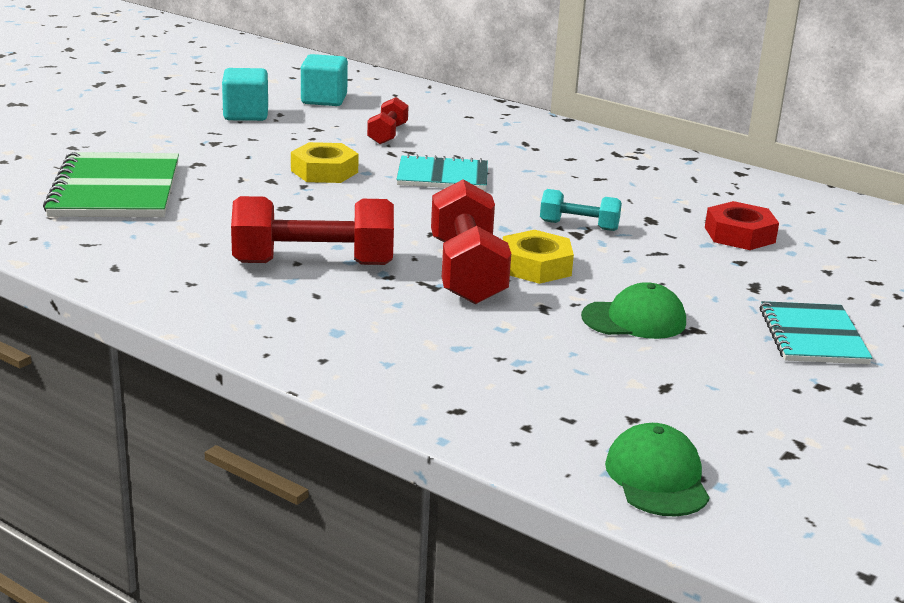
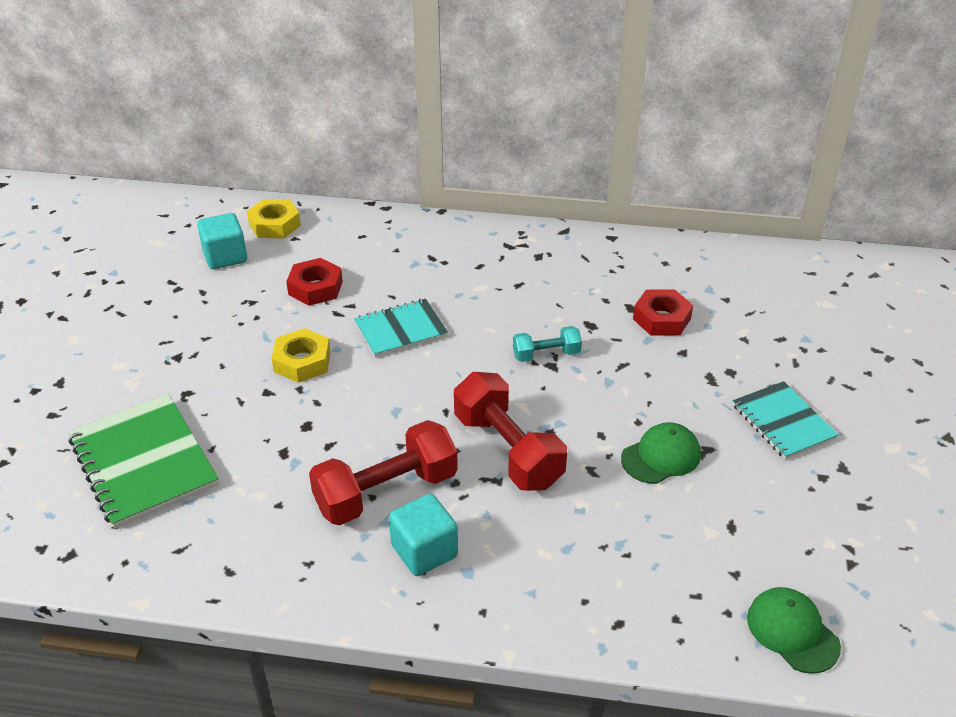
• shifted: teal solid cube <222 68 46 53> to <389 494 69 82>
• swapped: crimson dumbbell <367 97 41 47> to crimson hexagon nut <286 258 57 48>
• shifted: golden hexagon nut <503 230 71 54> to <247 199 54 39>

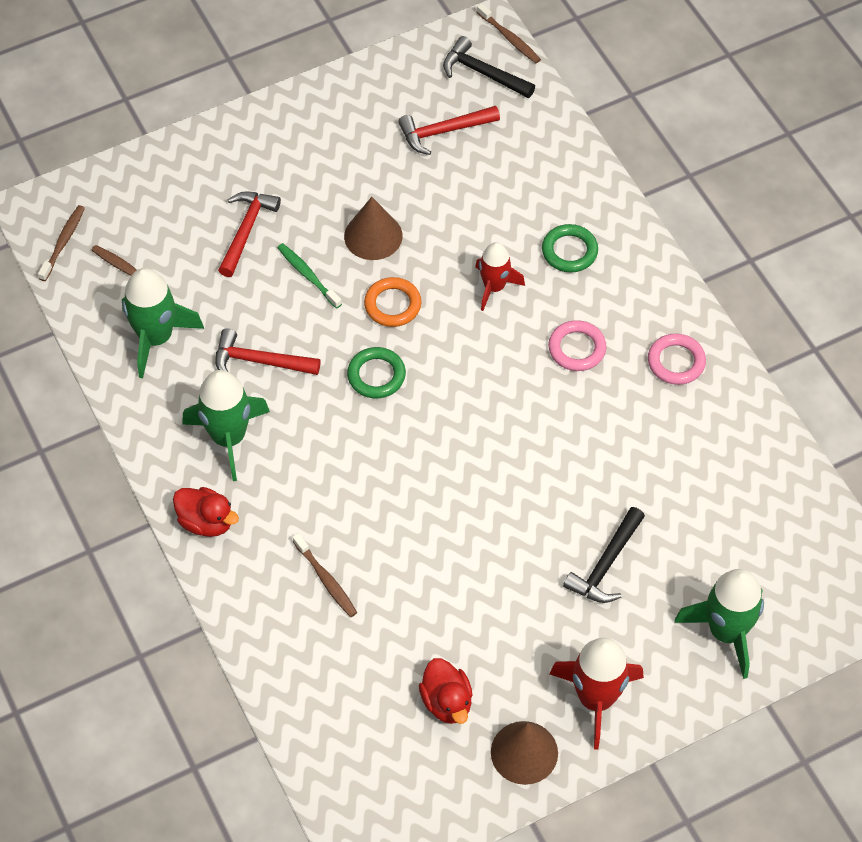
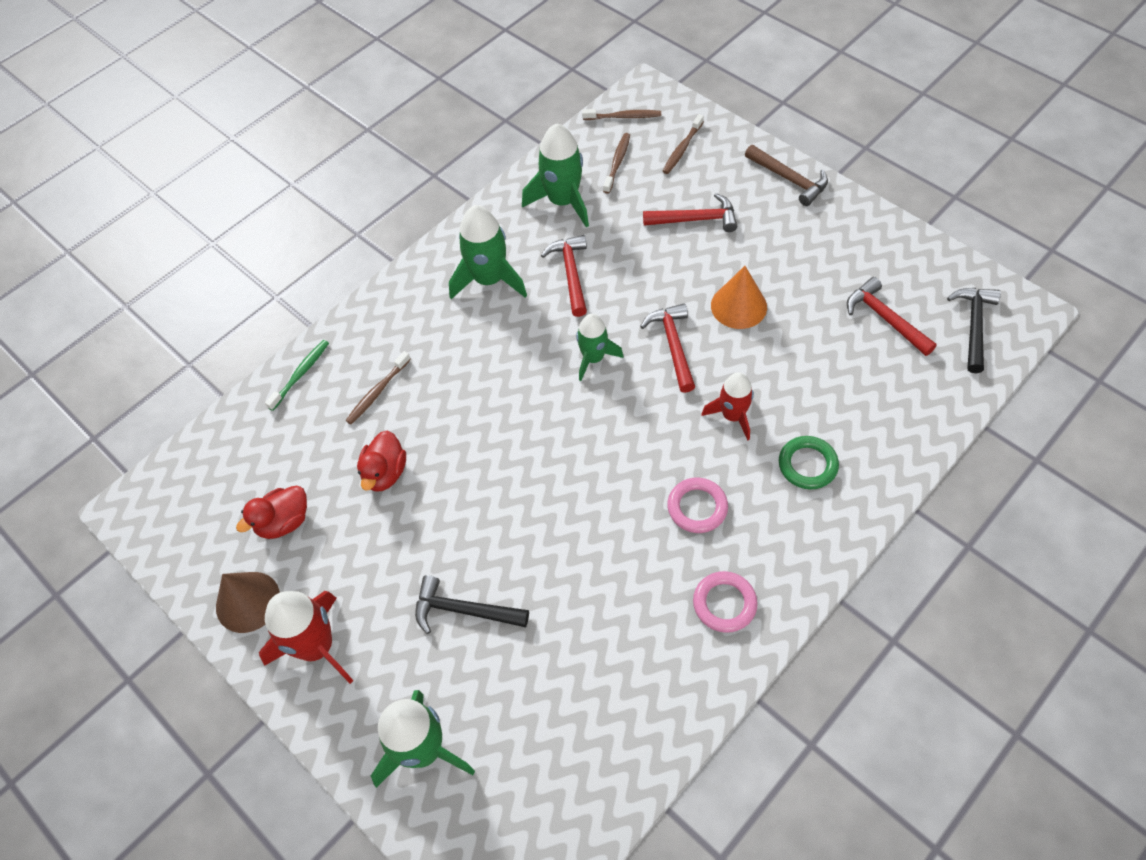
• shifted: russet toothbrush <477 3 64 60> to <663 114 41 60>
• repainted: russet cone <344 197 59 63> to orange-coloured cone <711 266 56 63>
• shifted: green toothbrush <277 243 65 66> to <265 340 64 71>
• swapped: orange-coloured ring <364 277 58 50> to crimson hammer <640 303 55 90>
• swapped: green ring <347 347 59 51> to green spaceship <576 314 48 67>
• shifted: crimson duck <173 487 66 50> to <357 431 49 61>
• new: russet hammer <745 145 83 61>

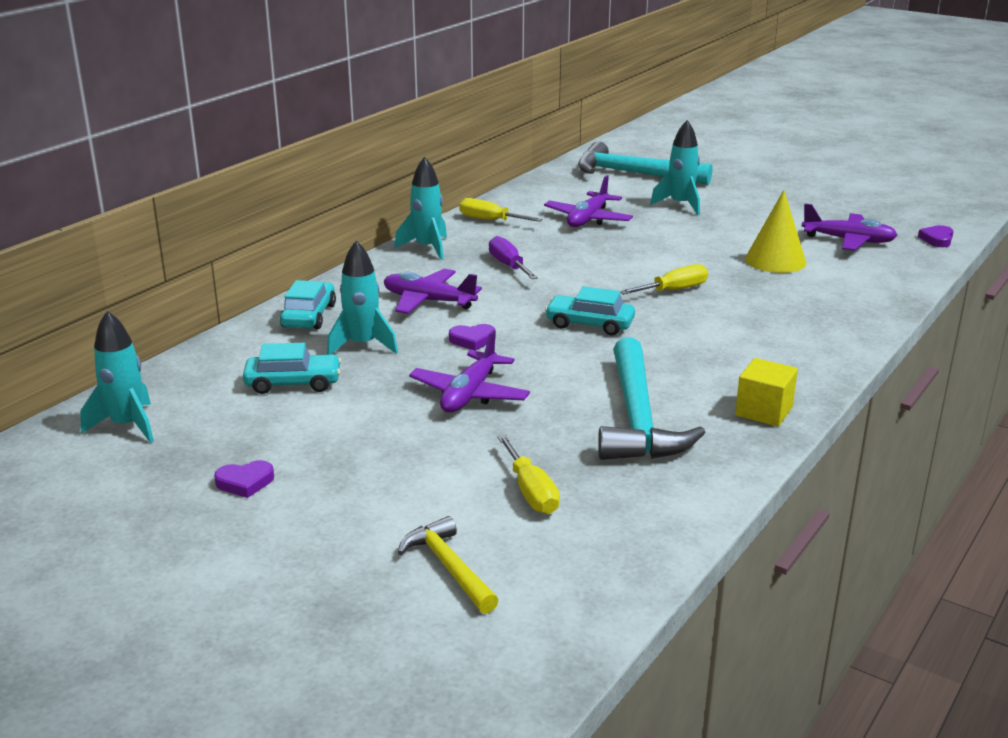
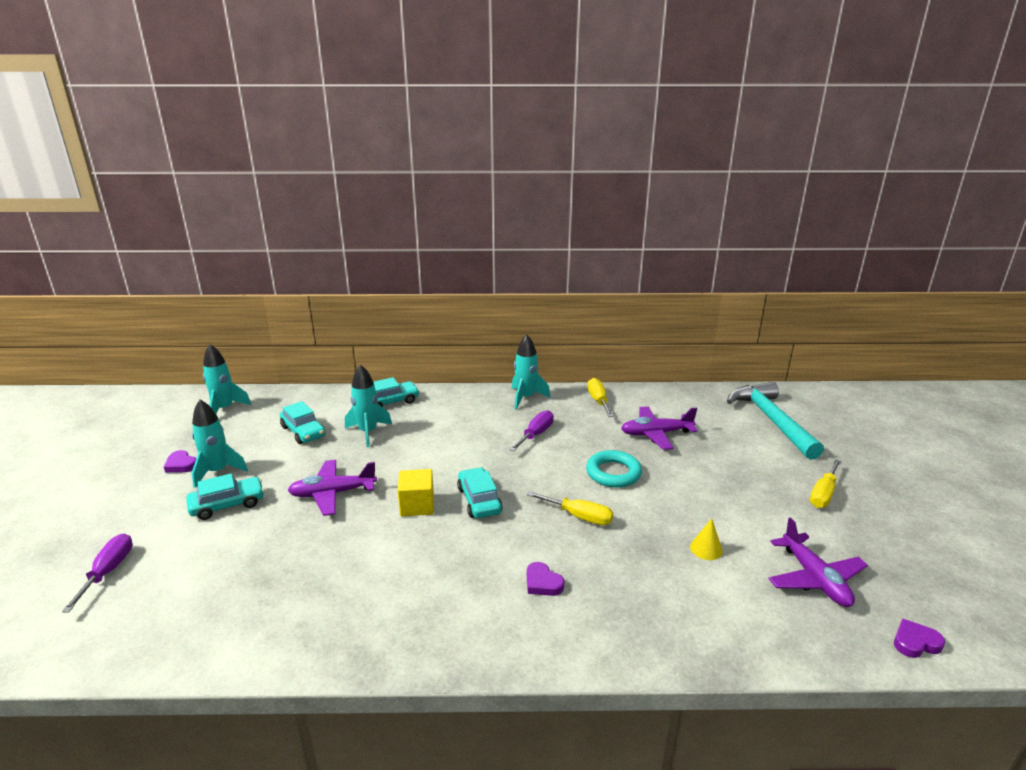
• shifted: teal spaceship <650 120 50 95> to <192 399 56 89>
• scaled: golden cone <745 190 61 83> = <690 518 33 42> x0.52
• gone: royal purple aeroplane <384 269 98 45>
• shifted: royal purple heart shape <449 324 47 27> to <527 562 38 34>
• gone: teal hammer <598 337 108 123>
• shifted: golden solid cube <735 358 63 69> to <398 469 36 47>
• shifted: golden screwdriver <497 435 63 79> to <810 460 31 48>
• swapped: golden hammer <397 516 102 98> to royal purple screwdriver <62 534 71 79>
• new: teal ring <586 450 56 38>
• new: teal toy car <186 474 78 46>

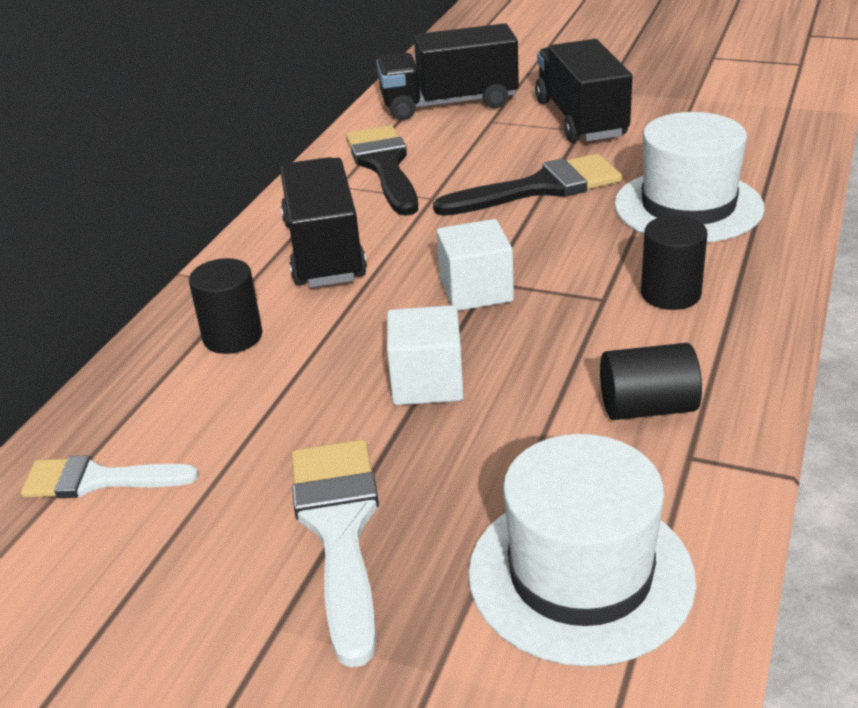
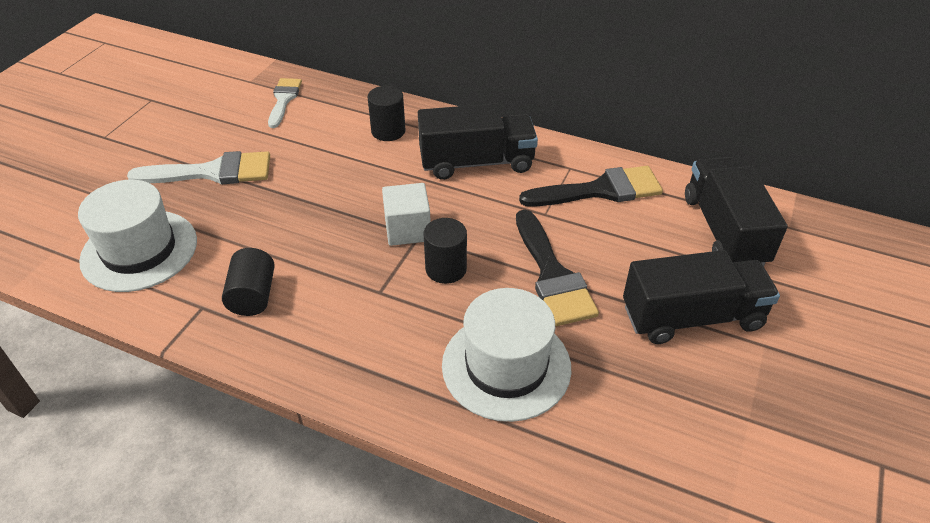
• shifted: ebony solid cylinder <641 215 67 95> to <424 218 43 66>
• gone: pure white solid cube <387 305 77 100>

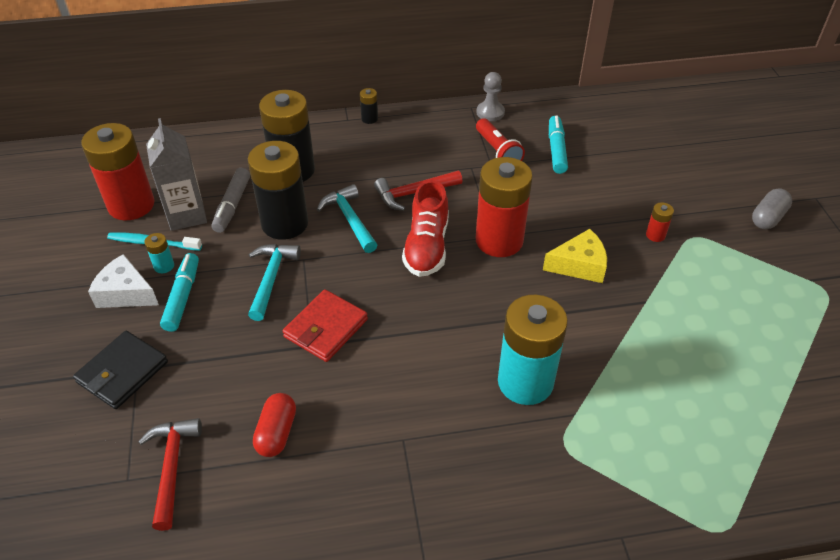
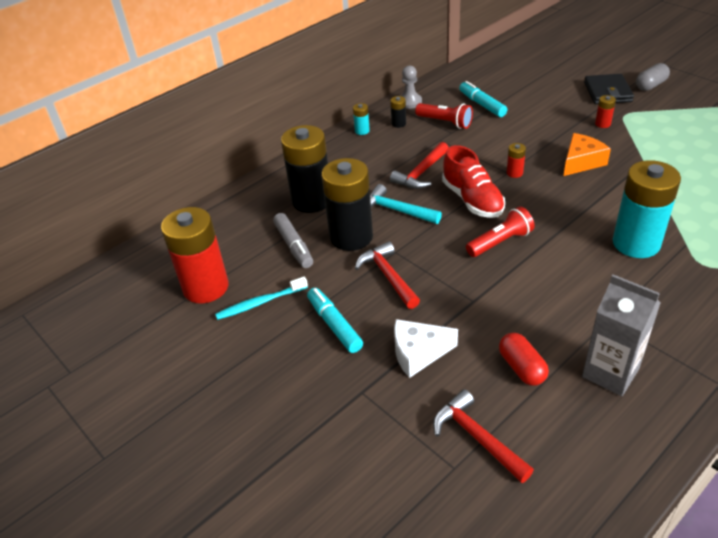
• shifted: ebony power cell <360 88 18 36> to <390 96 16 32>
• shifted: gray milk carton <146 118 61 113> to <582 274 79 122>
• scaled: crimson power cell <476 157 57 100> = <506 143 20 35> x0.41
• rotated: gray pill shape <752 188 40 41> = <636 63 34 28> 45 degrees clockwise
• repainted: golden cheese <543 229 64 54> to orange-coloured cheese <564 133 47 43>
• shifted: teal power cell <144 233 30 40> to <353 103 17 32>
• repainted: teal hammer <248 244 53 77> to crimson hammer <355 241 65 68>
• shifted: pure white cheese <88 254 71 54> to <394 319 64 59>
• gone: crimson wallet <283 289 85 73>
• shifted: ebony wallet <73 331 95 78> to <584 74 50 30>
• new: crimson torch <466 206 69 51>

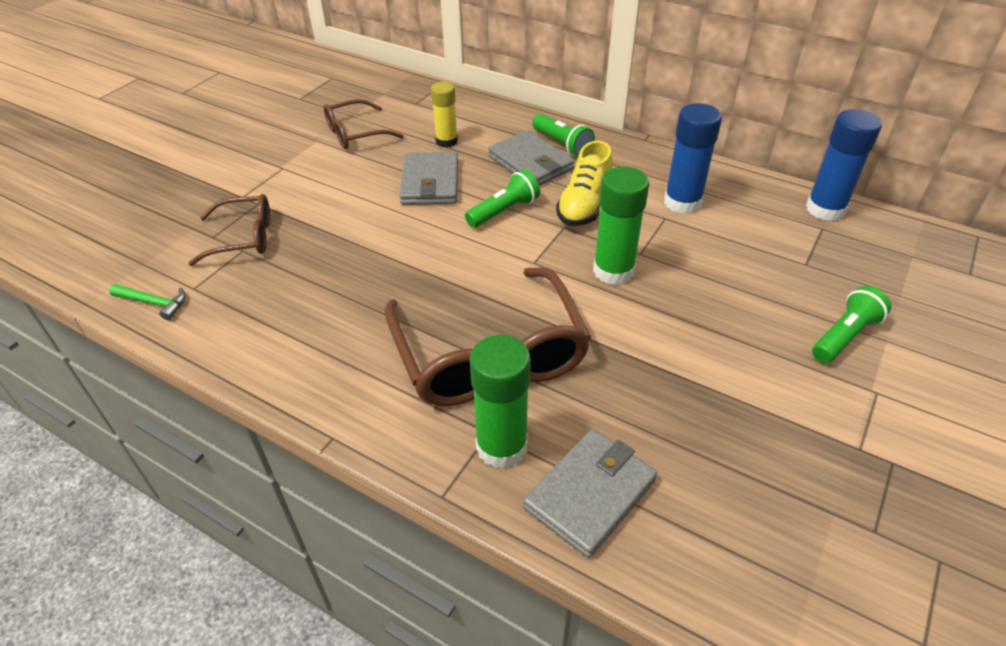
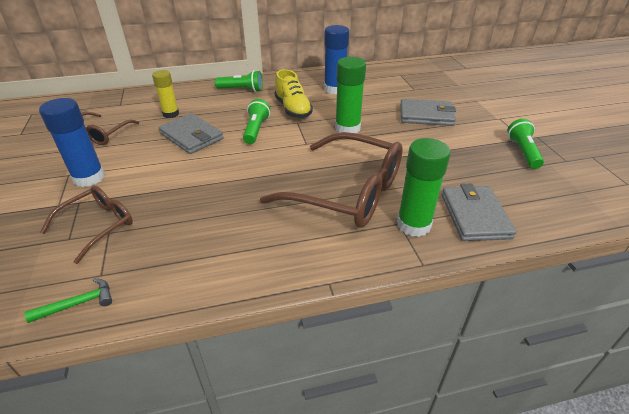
• shifted: royal blue glue <806 109 76 112> to <39 98 66 89>
• shifted: gray wallet <488 130 86 56> to <400 99 56 27>
• shifted: green torch <812 286 79 77> to <507 119 37 50>

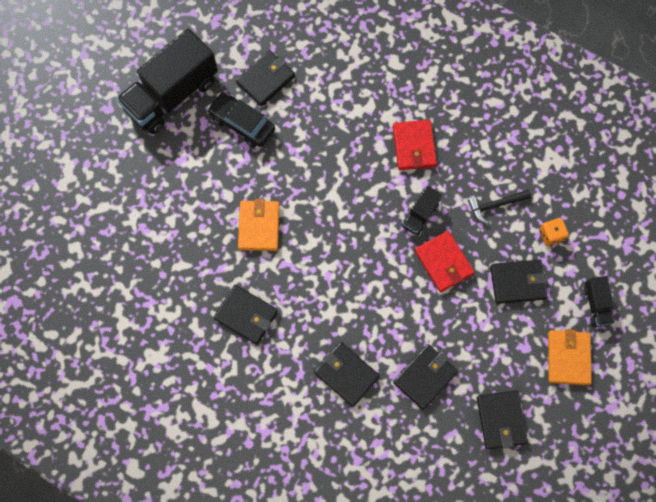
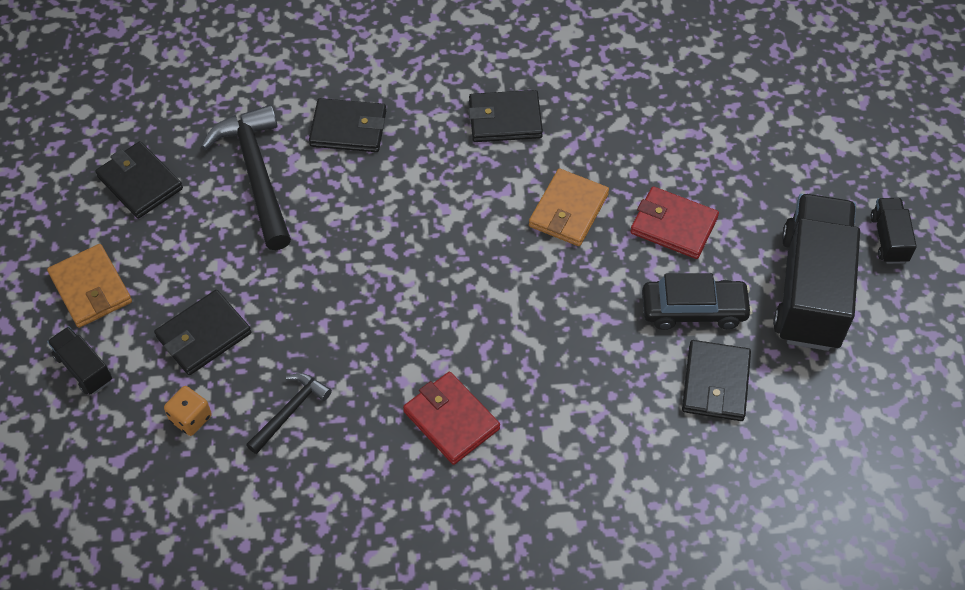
• shifted: ebony toy truck <402 185 40 50> to <871 198 46 66>
• rotated: orange-coloured wallet <238 199 42 52> = <529 168 80 78> 60 degrees clockwise
• shifted: crimson wallet <415 231 59 61> to <630 186 89 73>
• swapped: ebony wallet <393 344 65 66> to ebony hammer <201 105 90 145>

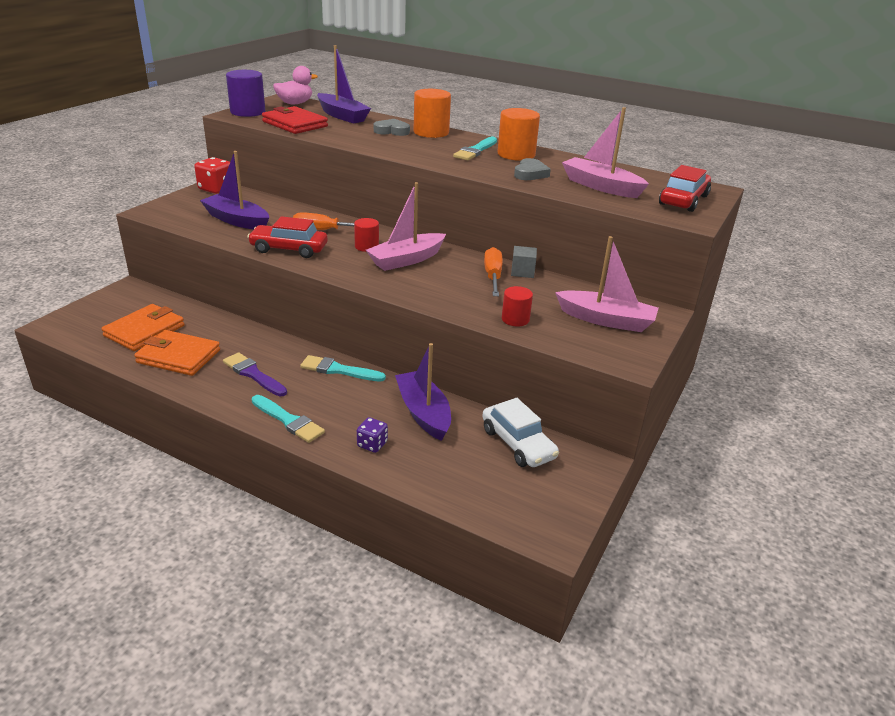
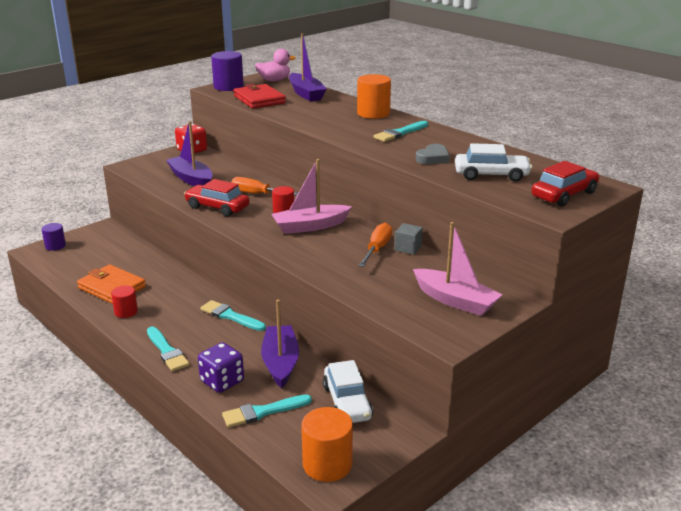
• swapped: rosy sailboat <562 107 87 91> to pure white toy car <455 143 77 39>
• shifted: orange-coloured solid cylinder <497 108 43 53> to <301 407 52 75>
• gone: gray heart shape <374 119 36 17>
• shifted: crimson solid cylinder <502 286 31 41> to <111 285 27 33>
• gone: orange-coloured wallet <101 304 84 47>
• gone: royal purple brush <223 352 64 44>
• scaled: royal purple dice <357 417 31 36> = <198 342 46 51> x1.62
• new: royal purple solid cylinder <41 223 25 28>
• new: teal brush <222 394 90 34>

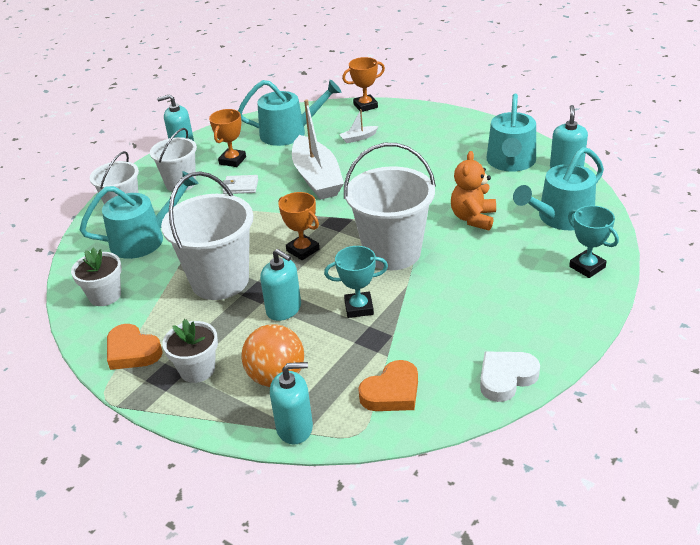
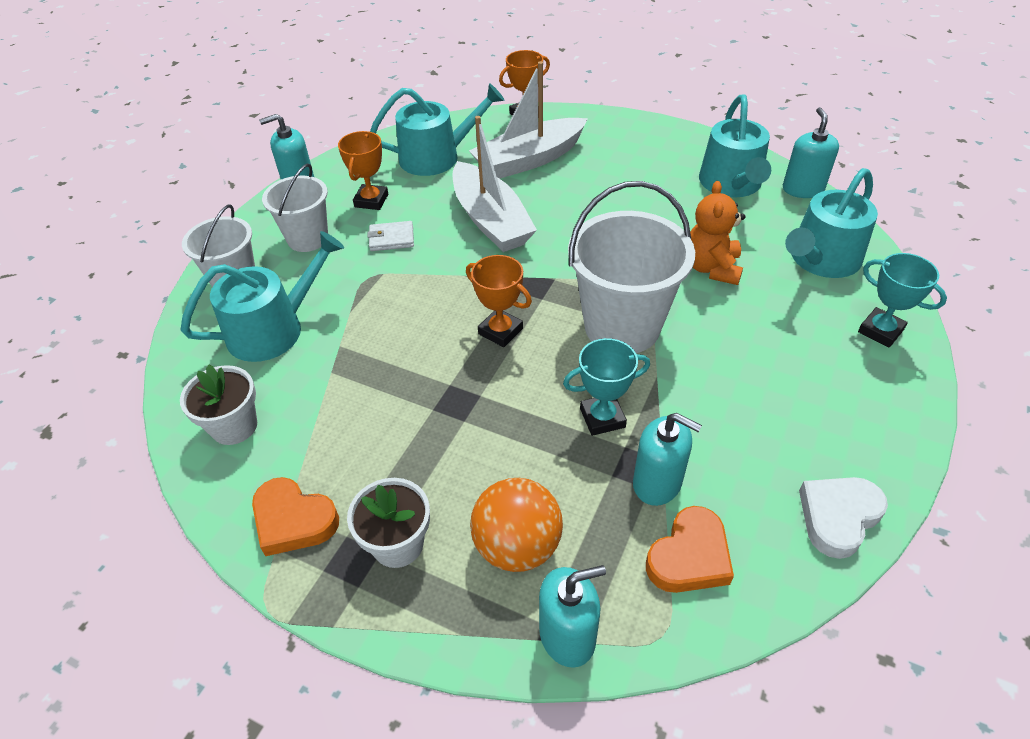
• scaled: pure white sailboat <339 109 40 34> = <469 61 119 118> x2.46
• gone: pure white pail <161 171 93 129>
• shifted: teal pump bottle <260 249 41 72> to <633 413 69 93>

